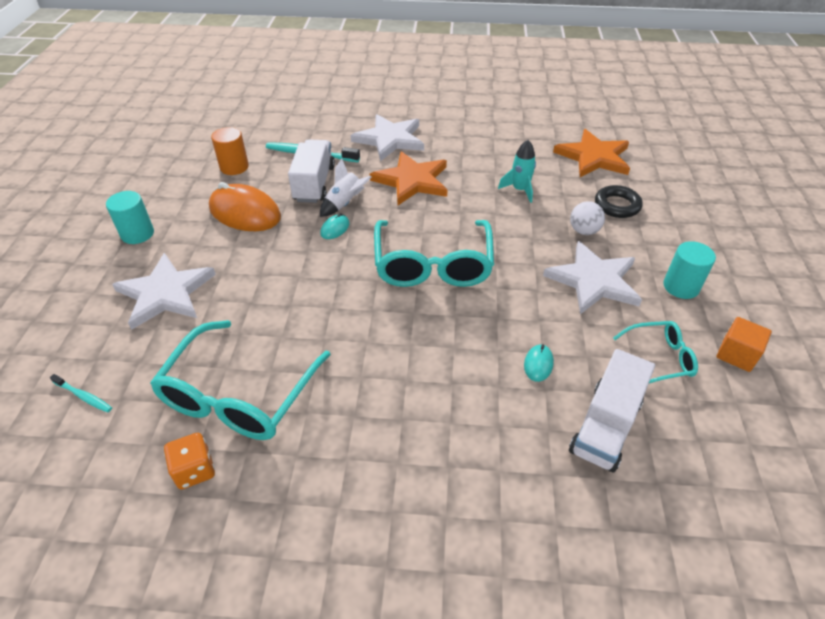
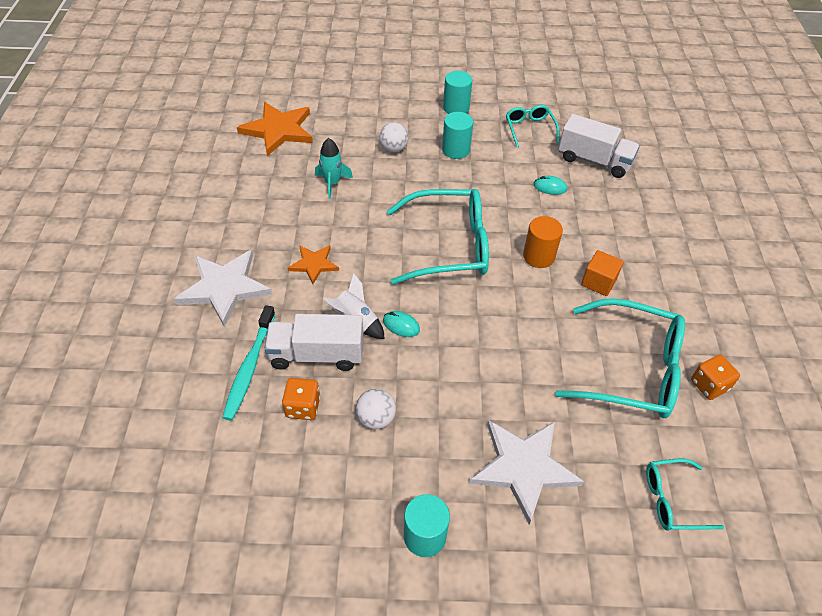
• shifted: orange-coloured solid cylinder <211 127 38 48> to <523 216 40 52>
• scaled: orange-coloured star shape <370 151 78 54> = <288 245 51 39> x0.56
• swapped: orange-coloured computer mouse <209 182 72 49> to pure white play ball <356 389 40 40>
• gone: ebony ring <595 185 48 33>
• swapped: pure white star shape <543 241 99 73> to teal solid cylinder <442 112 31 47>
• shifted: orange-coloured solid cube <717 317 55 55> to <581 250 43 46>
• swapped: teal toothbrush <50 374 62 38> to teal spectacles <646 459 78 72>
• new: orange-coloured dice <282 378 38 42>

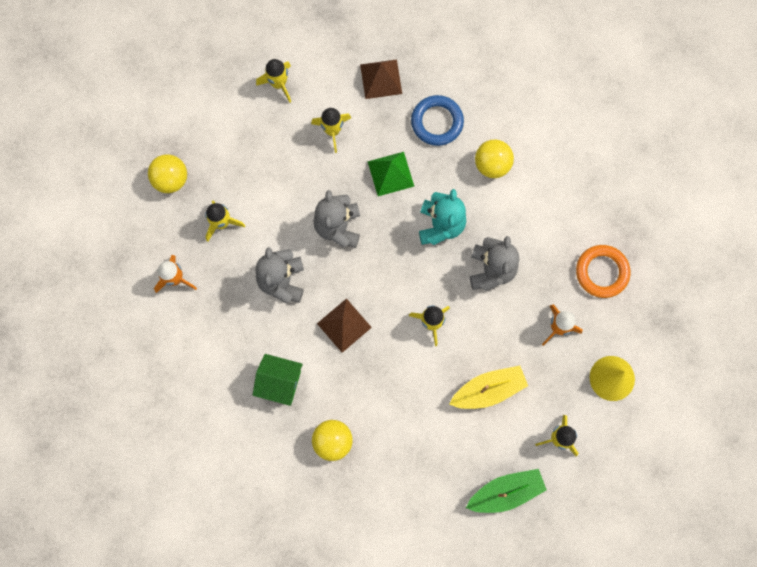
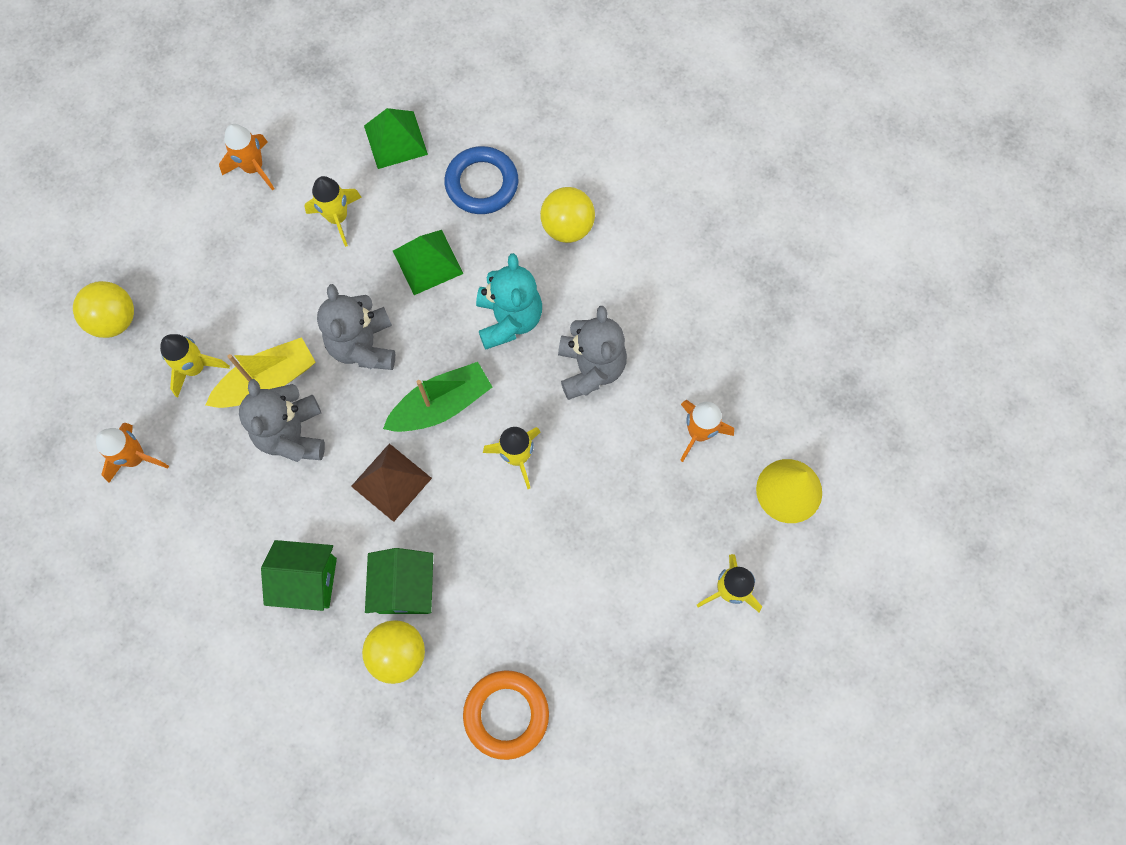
• repainted: golden spaceship <256 59 35 43> to orange-coloured spaceship <219 124 55 67>
• repainted: russet solid pyramid <360 59 42 40> to green solid pyramid <364 108 64 61>
• shifted: orange-coloured ring <576 245 54 53> to <463 670 86 90>
• shifted: golden sailboat <449 366 79 43> to <206 337 109 71>
• shifted: green sailboat <466 469 81 44> to <383 362 109 70>
• new: green house <365 548 68 66>

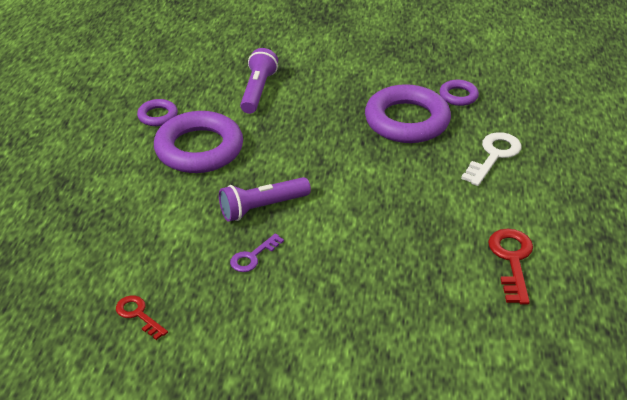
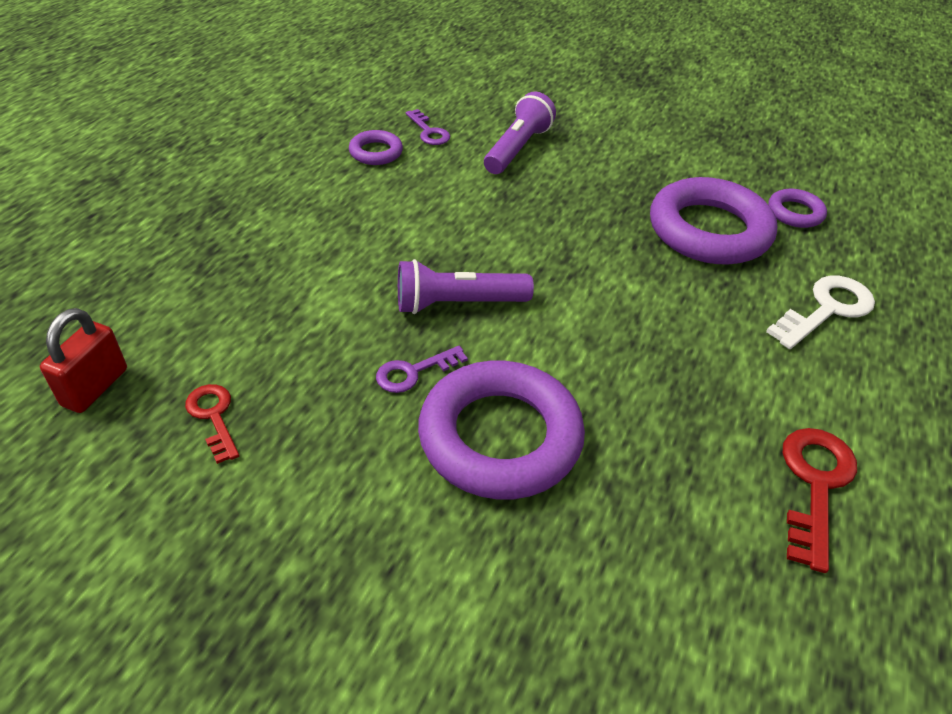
• shifted: royal purple ring <154 111 89 62> to <418 361 167 138>
• new: royal purple door key <406 109 44 36>
• new: crimson lock <40 308 87 105>

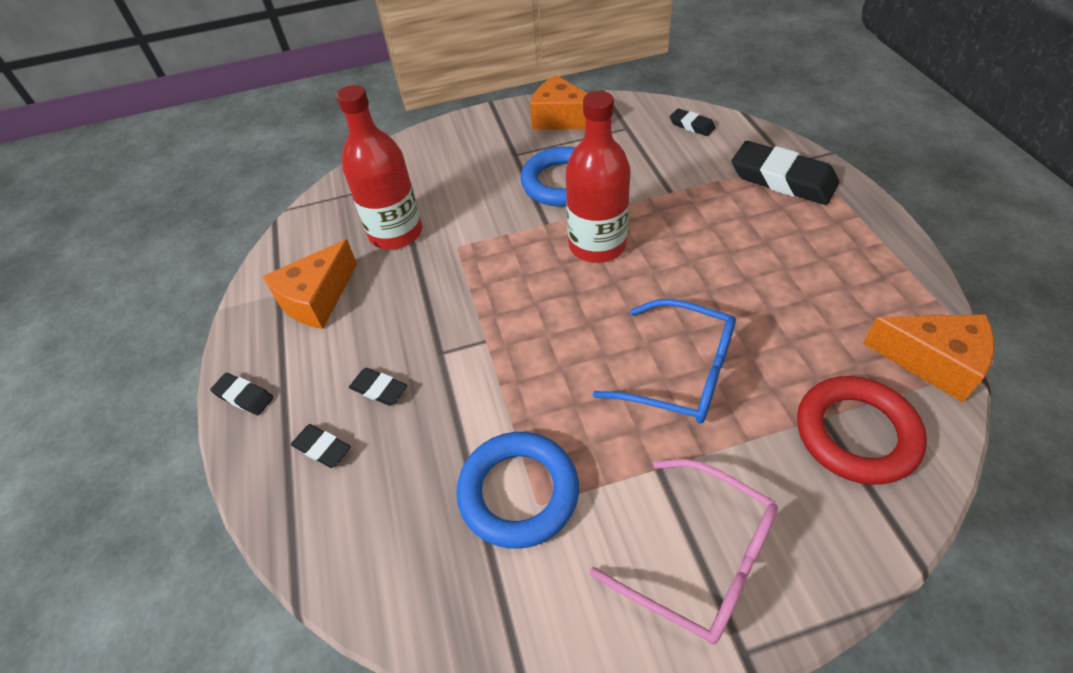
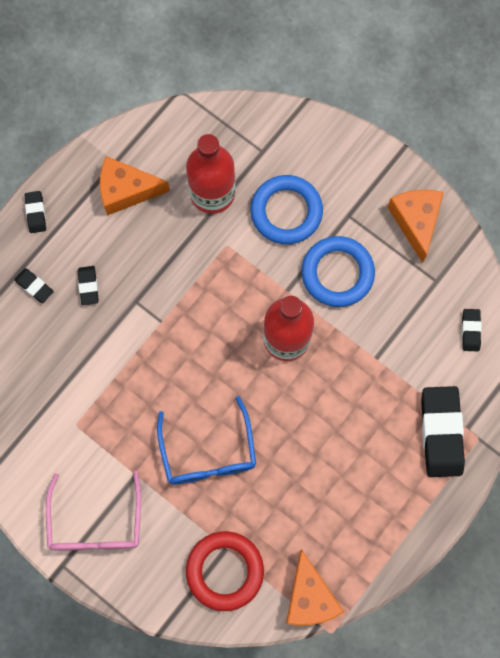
• rotated: ebony eraser <291 424 60 44> = <14 268 40 35> 45 degrees counterclockwise
• shifted: royal blue ring <456 432 123 117> to <250 175 73 69>

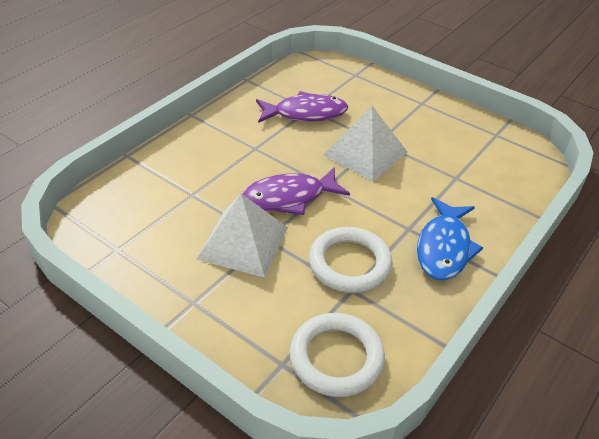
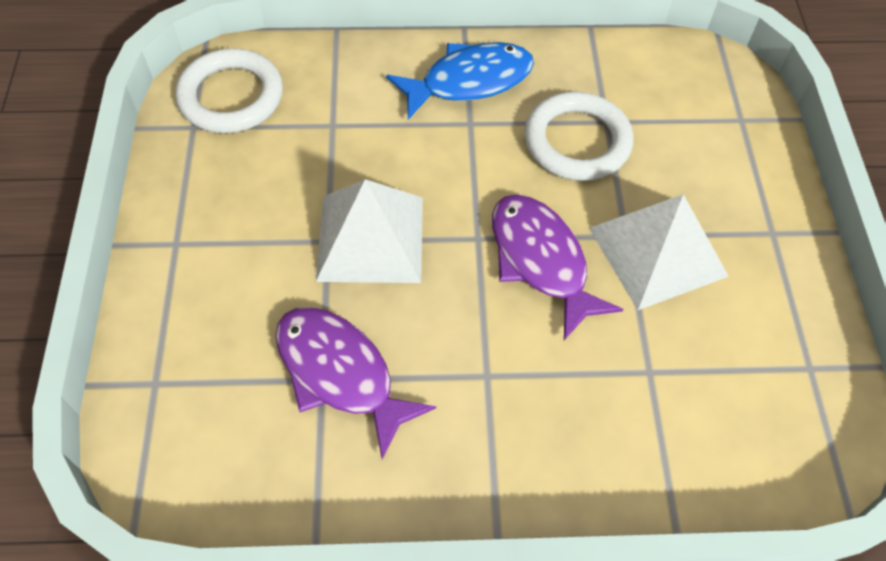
• rotated: royal purple toy fish <242 167 108 48> = <492 194 132 146> 150 degrees counterclockwise
• shifted: pure white ring <290 313 95 84> to <175 48 108 85>

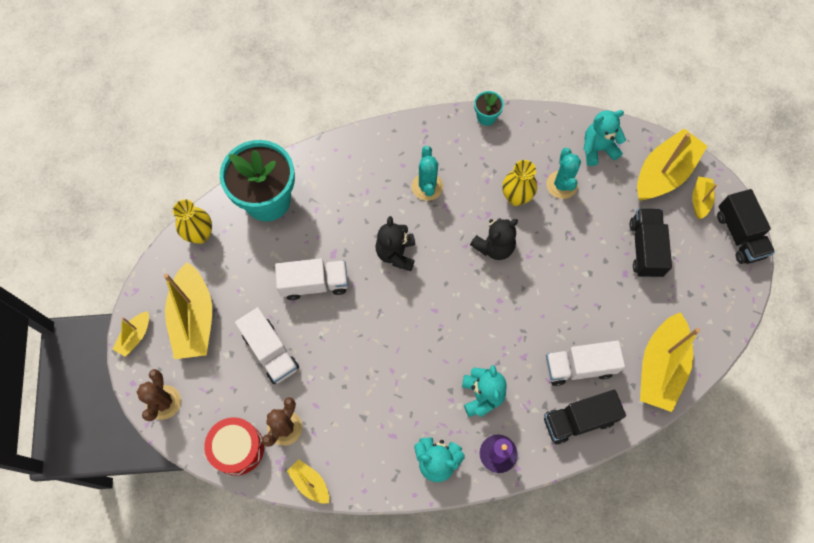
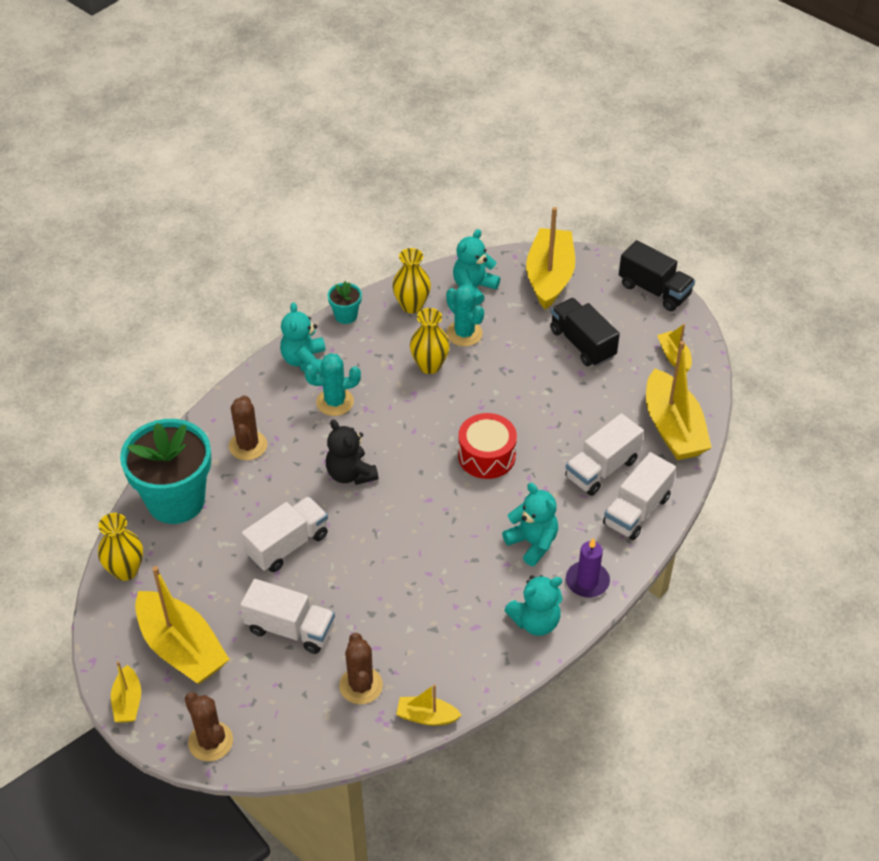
• rotated: teal cactus <412 146 31 55> = <304 353 57 63> 60 degrees counterclockwise
• shifted: golden sailboat <692 176 25 43> to <657 324 35 49>
• gone: ebony teddy bear <470 218 48 42>
• repainted: ebony toy truck <544 390 82 54> to pure white toy truck <603 452 73 88>
• shifted: crimson toy drum <204 417 60 59> to <458 413 59 66>
• new: golden tall vase <392 248 39 65>
• new: teal teddy bear <280 302 46 72>
• new: russet cactus <229 395 38 65>

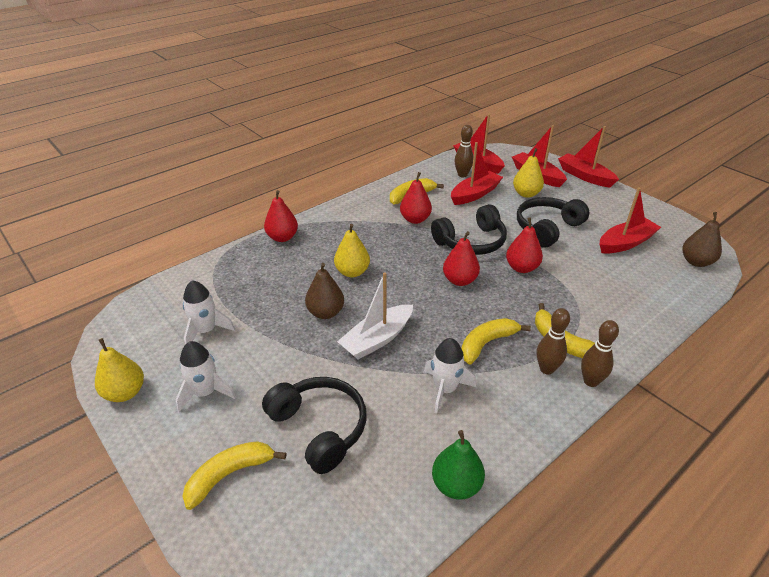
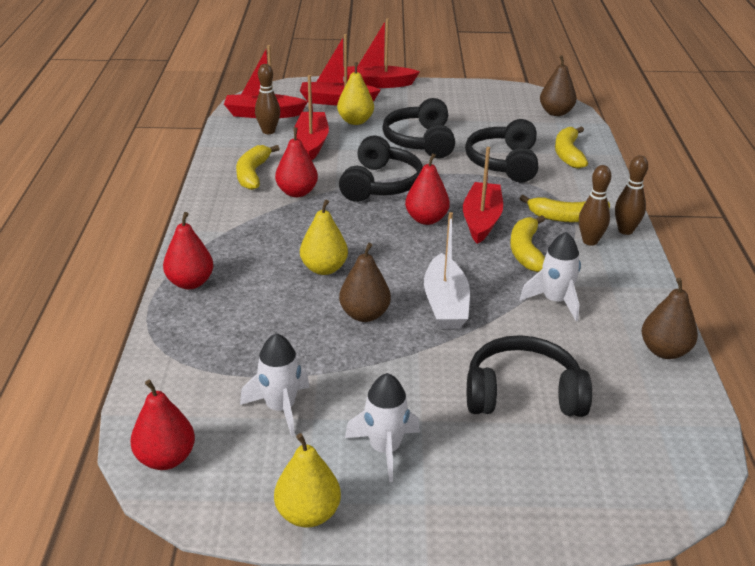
• shifted: crimson sailboat <600 187 61 66> to <463 147 40 97>
• shifted: crimson toy pear <506 218 37 55> to <130 380 65 90>
• repainted: green toy pear <432 430 53 70> to russet toy pear <642 278 56 81>
• shifted: golden toy banana <183 441 103 69> to <555 127 33 42>
• new: ebony over-ear headphones <465 119 73 63>

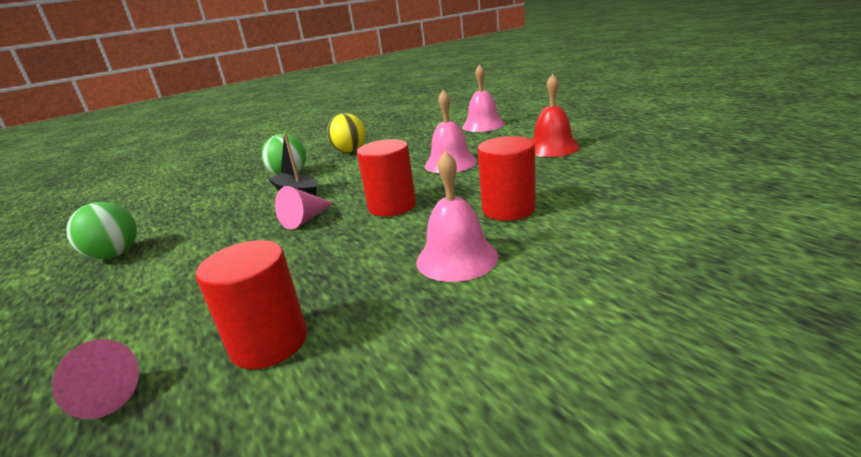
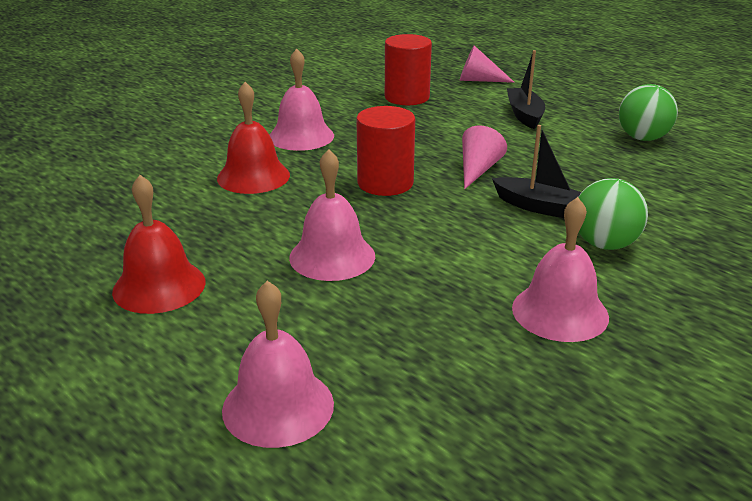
• swapped: golden play ball <327 113 39 40> to rosy bell <512 197 97 145>
• swapped: crimson solid cylinder <477 136 59 85> to crimson bell <217 82 73 112>
• new: ebony sailboat <507 50 38 79>

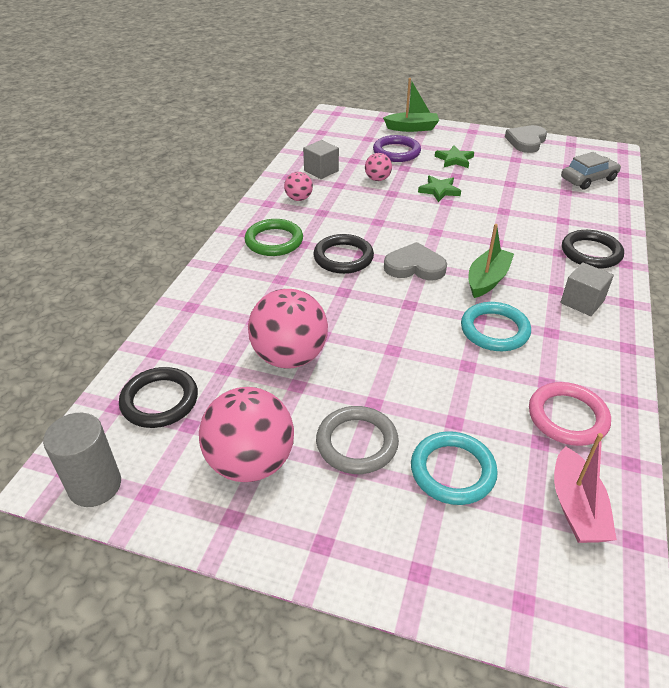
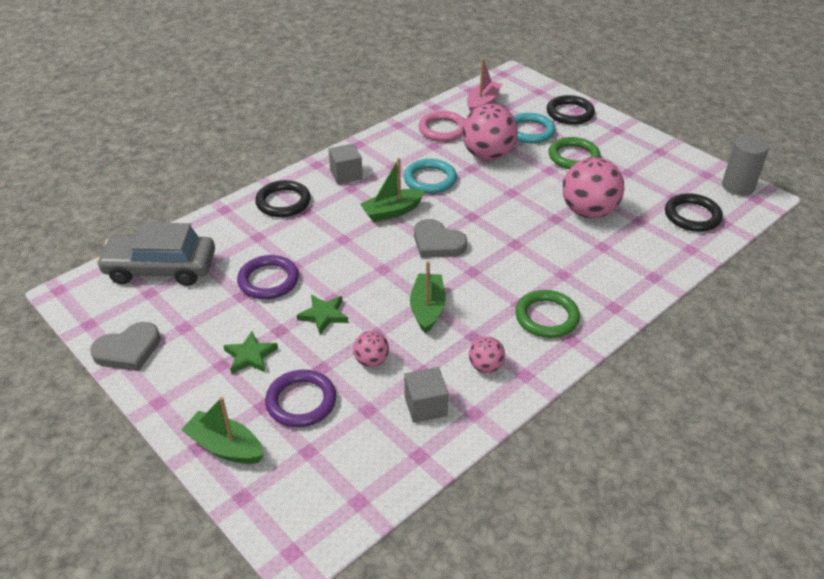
• scaled: gray toy car <561 152 60 38> = <96 222 119 64> x1.56
• shifted: ebony ring <313 234 61 40> to <547 95 48 30>
• shifted: rosy play ball <199 387 95 95> to <462 104 56 56>
• repainted: gray ring <316 406 83 68> to green ring <549 137 51 32>
• new: royal purple ring <237 255 62 44>
• new: green sailboat <410 261 36 73>

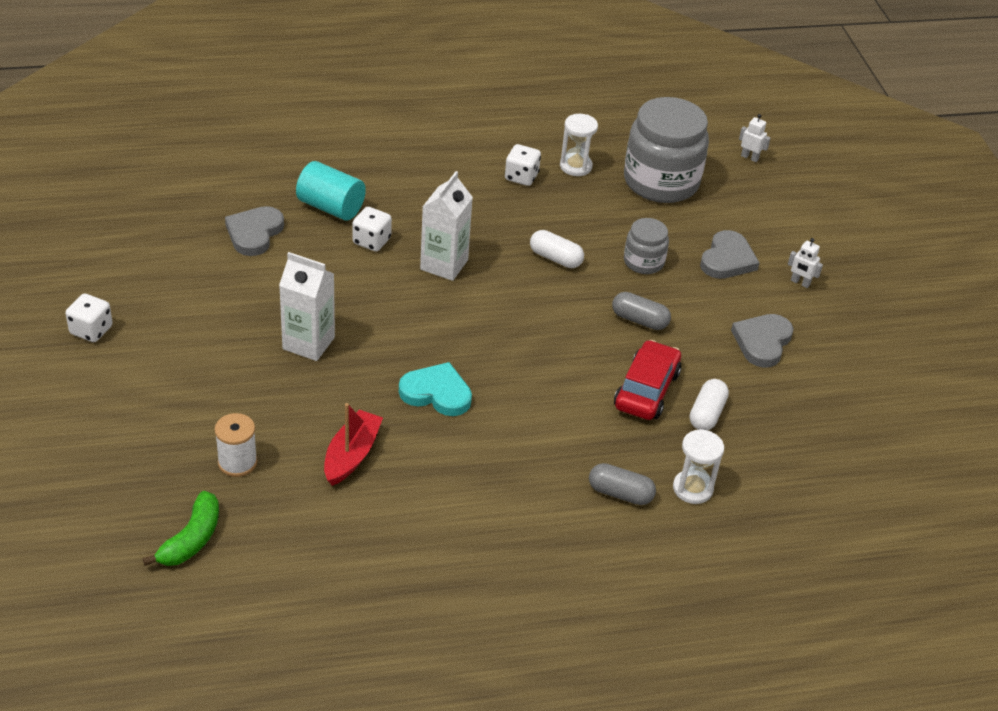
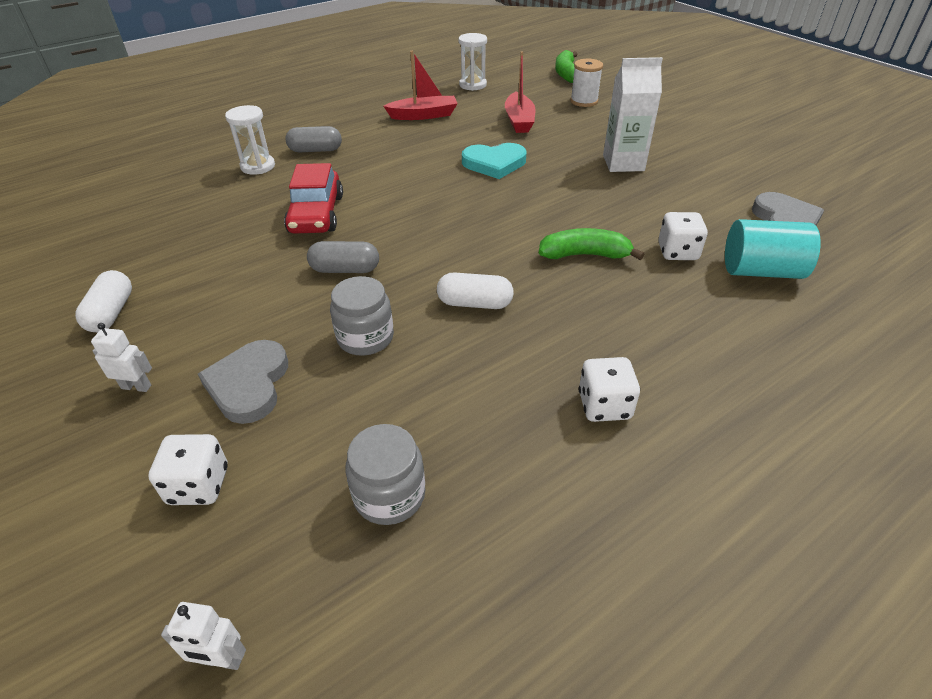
• scaled: gray preserve jar <624 97 85 106> = <346 424 79 101> x0.51
• shifted: pure white hourglass <560 114 38 62> to <458 33 29 58>
• swapped: pure white milk carton <420 171 53 110> to green toy banana <539 228 105 32>
• shifted: pure white dice <66 294 47 48> to <148 434 80 71>
• gone: gray heart shape <731 314 63 54>
• shifted: pure white pill shape <690 379 39 51> to <75 270 57 62>
• new: crimson sailboat <383 51 75 69>

